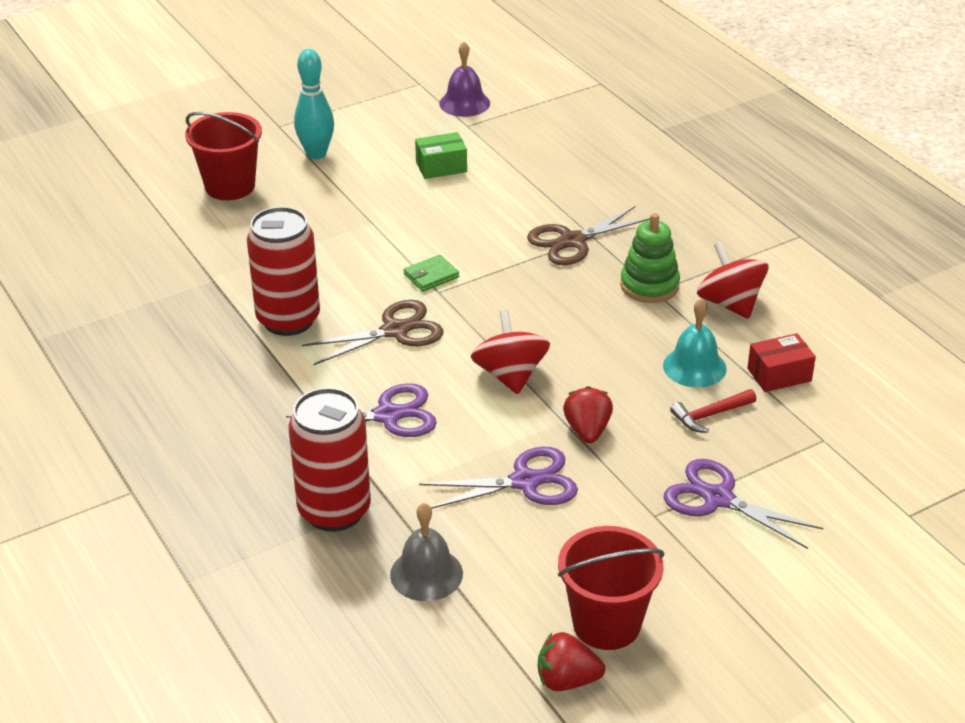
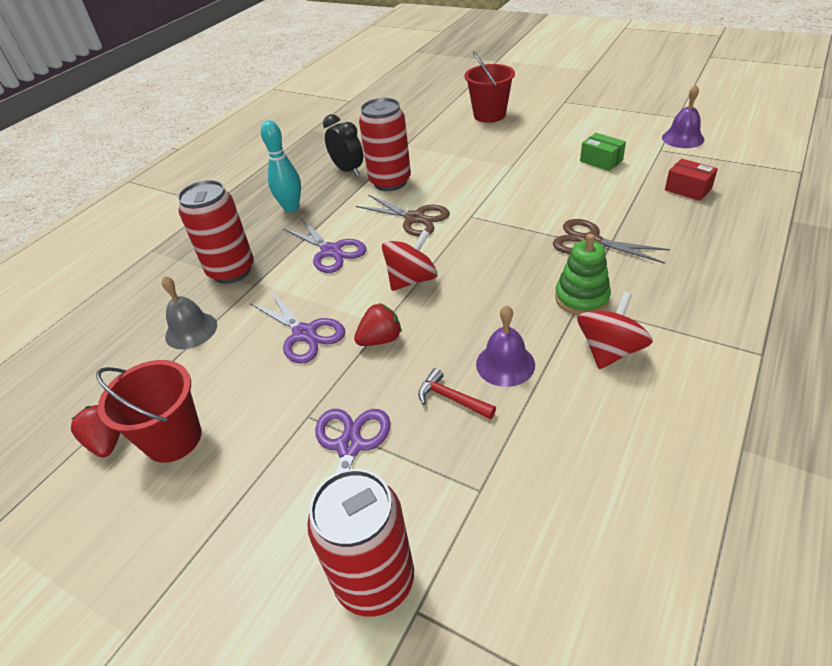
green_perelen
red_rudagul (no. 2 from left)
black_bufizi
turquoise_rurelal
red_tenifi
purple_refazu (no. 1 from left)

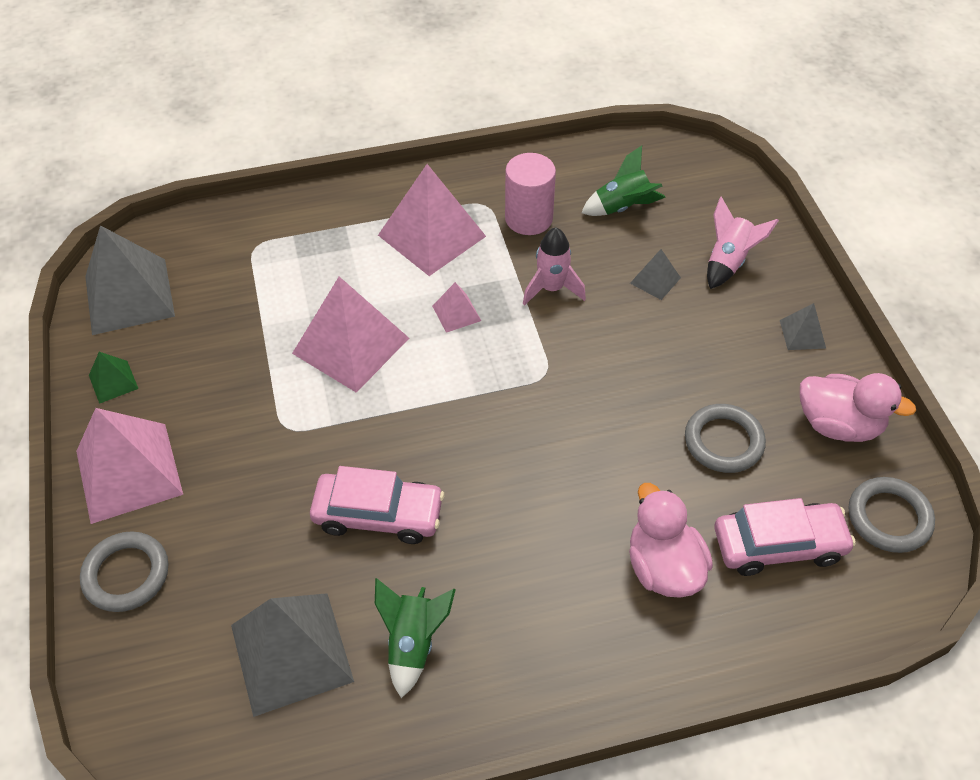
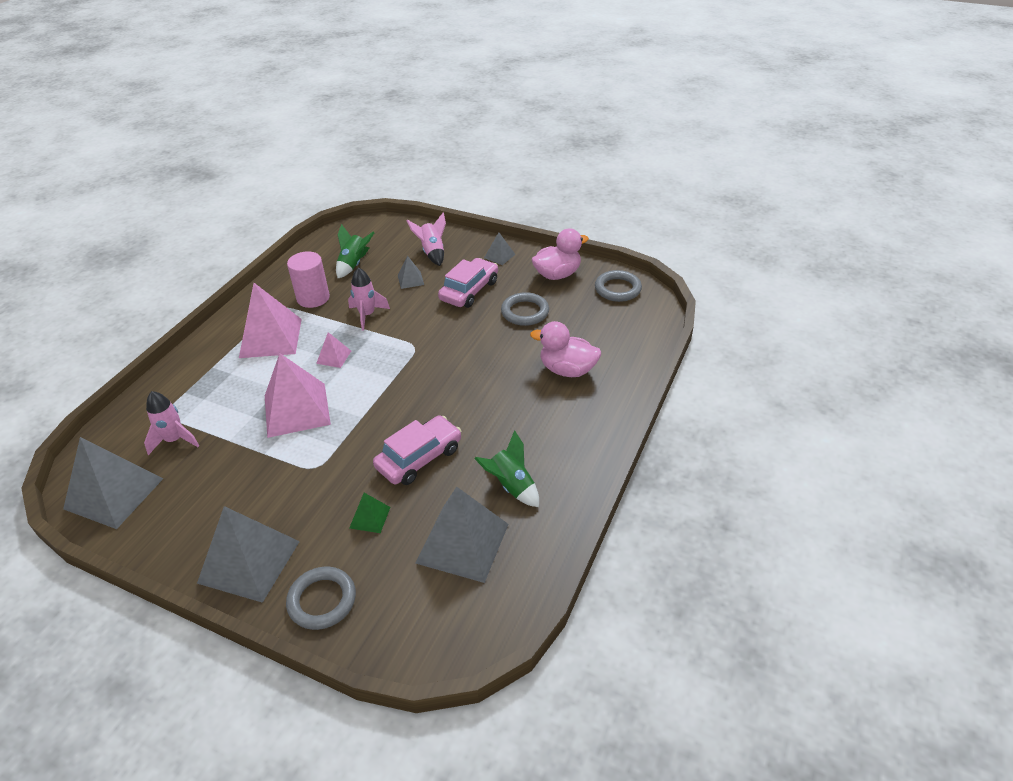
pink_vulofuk (no. 1 from left)
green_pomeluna
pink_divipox (no. 2 from left)
grey_pomeluna (no. 2 from left)

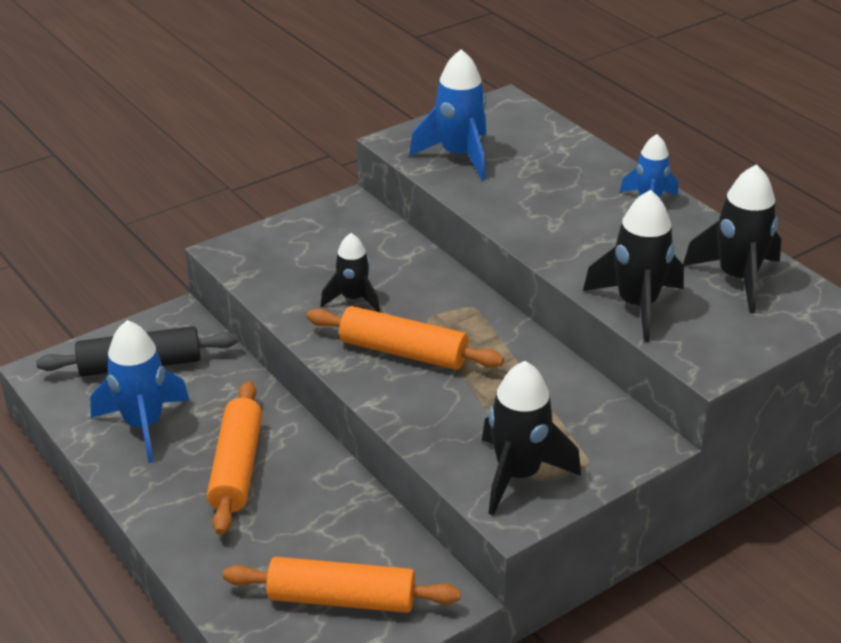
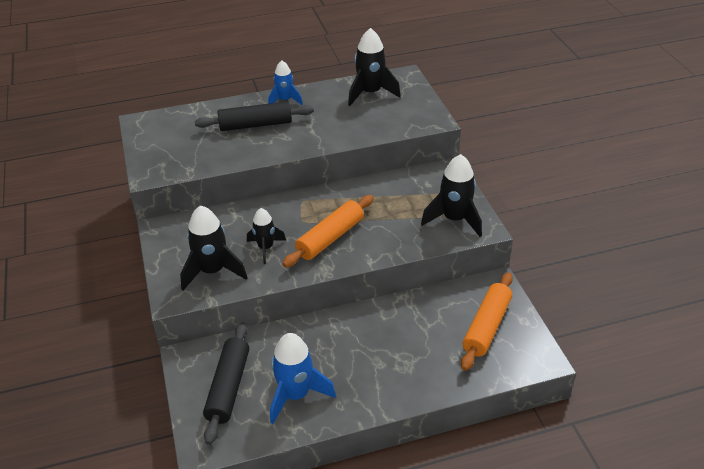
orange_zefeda (no. 1 from left in the first image)
blue_vulofuk (no. 2 from left in the first image)
black_zefeda (no. 2 from left)
black_vulofuk (no. 1 from left)

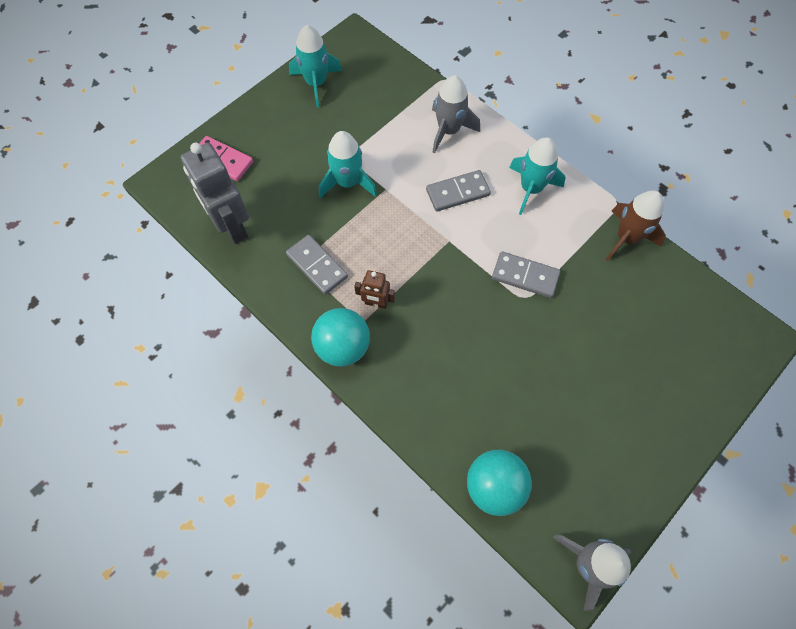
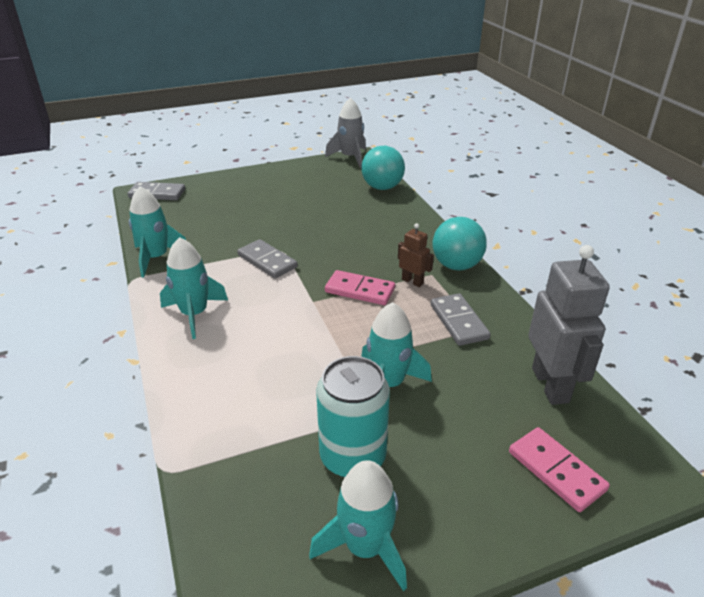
grey_vulofuk (no. 1 from left in the first image)
turquoise_rudagul
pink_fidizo (no. 1 from left)
grey_fidizo (no. 1 from left)
turquoise_vulofuk (no. 1 from left)

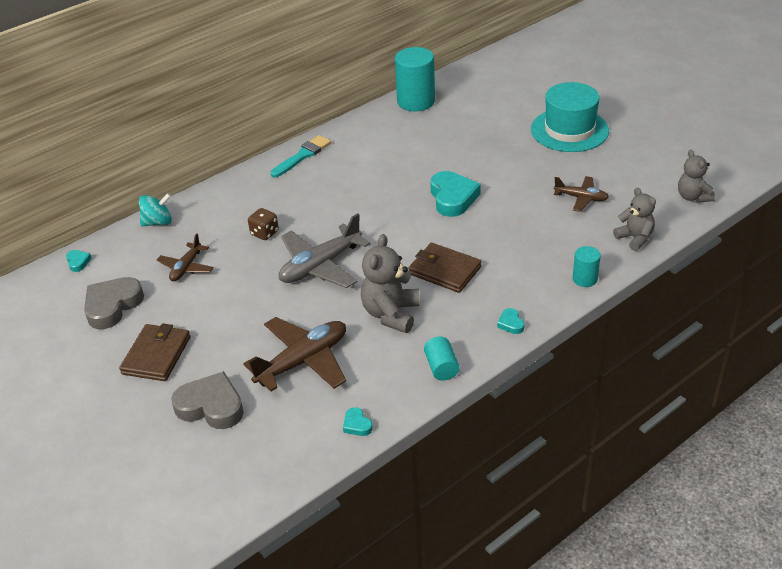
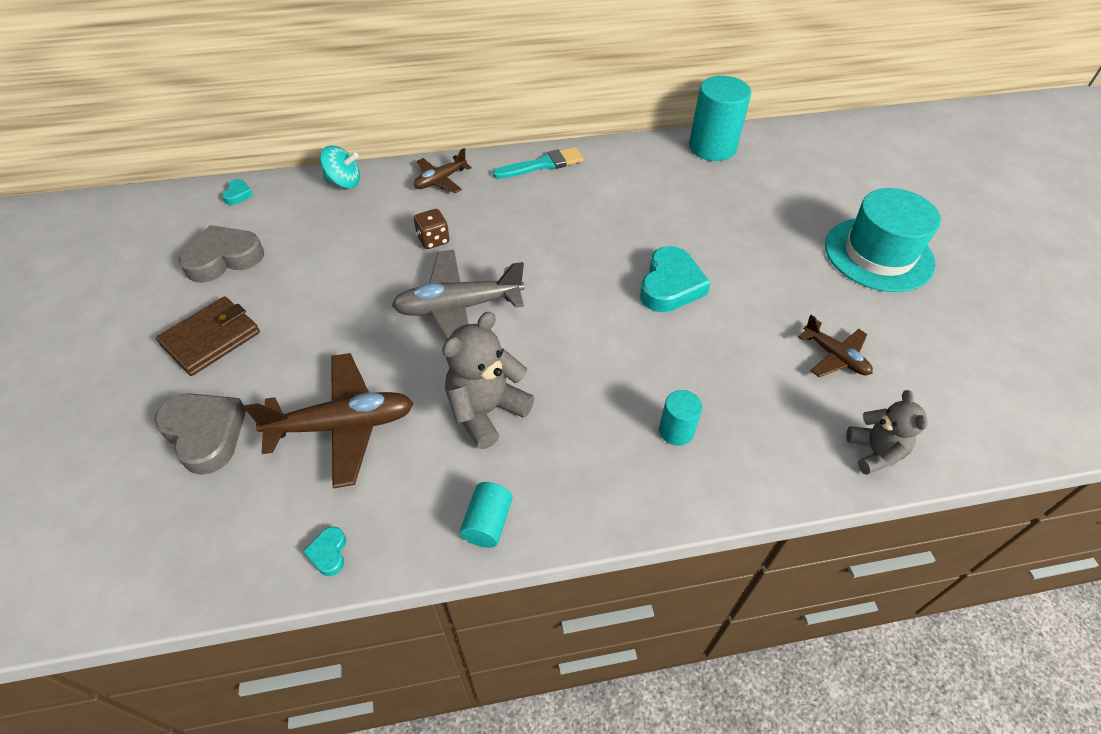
brown_perelen (no. 2 from left in the first image)
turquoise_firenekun (no. 4 from left in the first image)
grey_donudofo (no. 3 from left in the first image)
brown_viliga (no. 2 from left)
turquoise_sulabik (no. 2 from left)

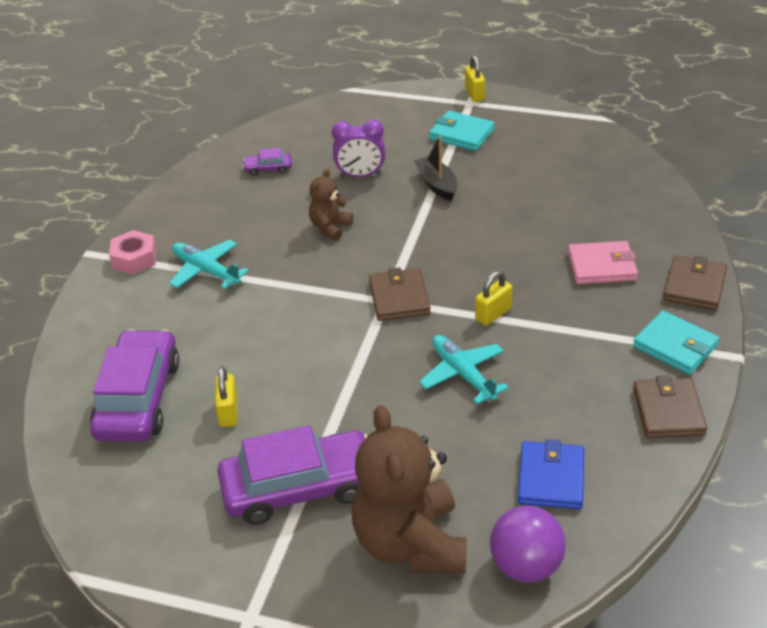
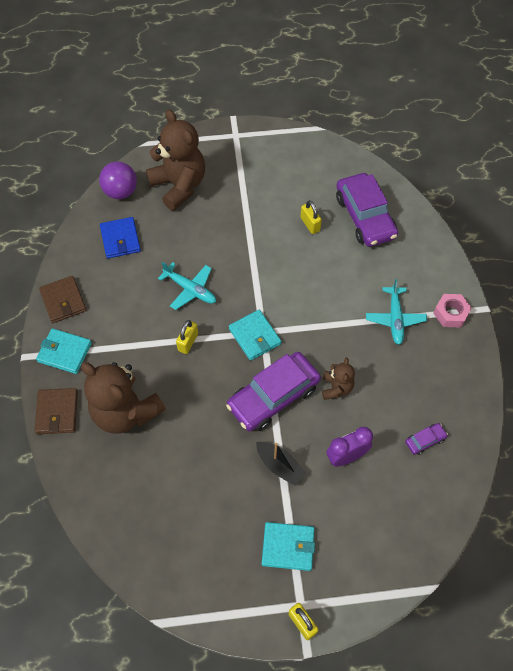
purple_divipox (no. 1 from left)
brown_donudofo (no. 1 from left)
turquoise_perelen (no. 2 from left)
turquoise_viliga (no. 2 from left)

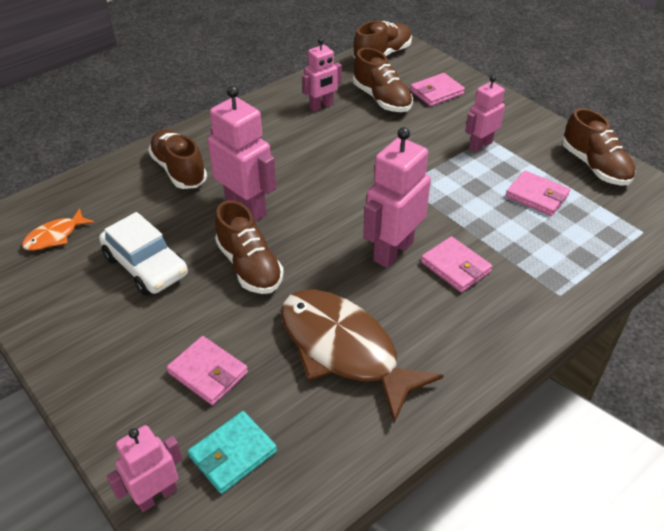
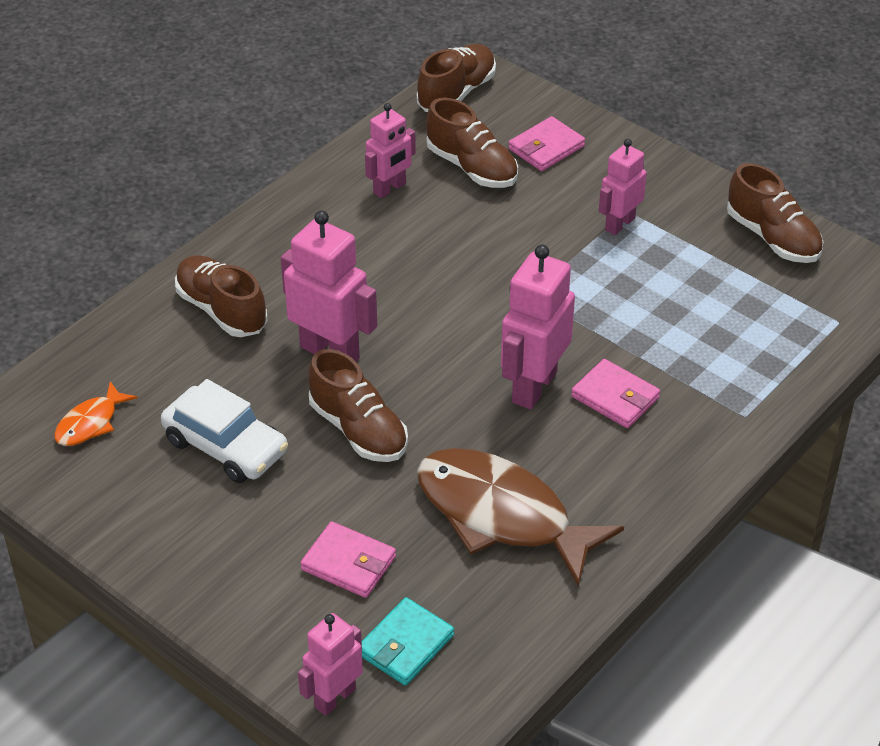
pink_perelen (no. 4 from left in the first image)

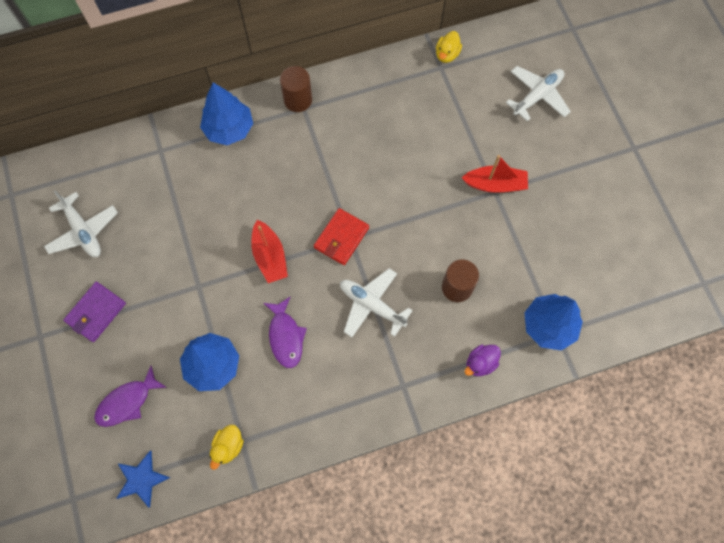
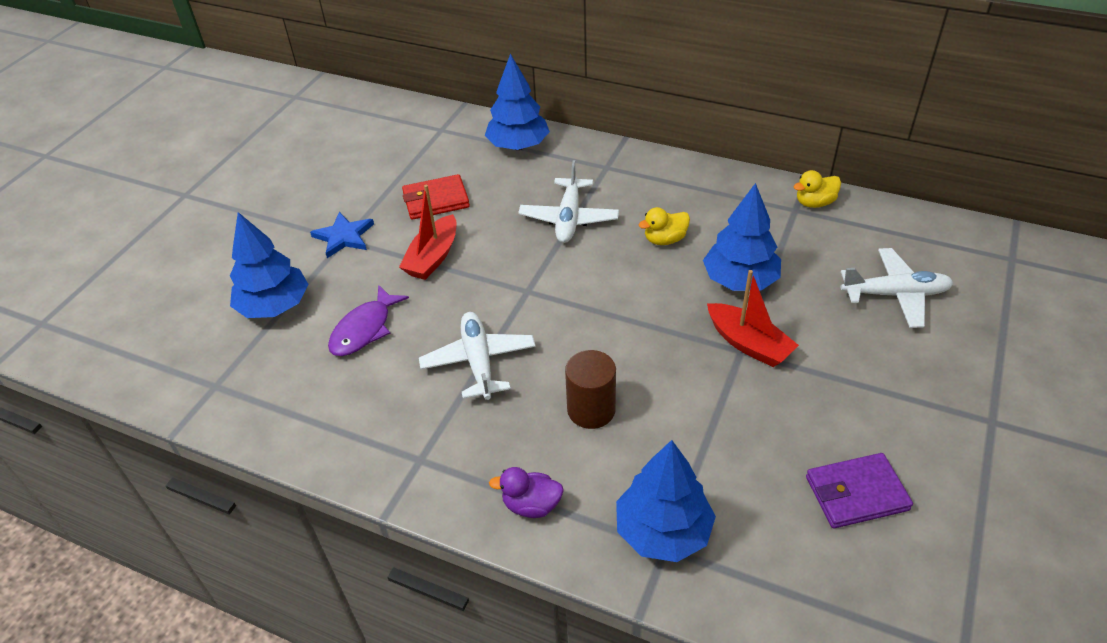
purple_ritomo (no. 1 from left in the first image)
brown_sulabik (no. 1 from left in the first image)
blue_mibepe (no. 4 from left)
white_viliga (no. 2 from left)
purple_perelen
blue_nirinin
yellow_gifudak (no. 1 from left)
red_perelen

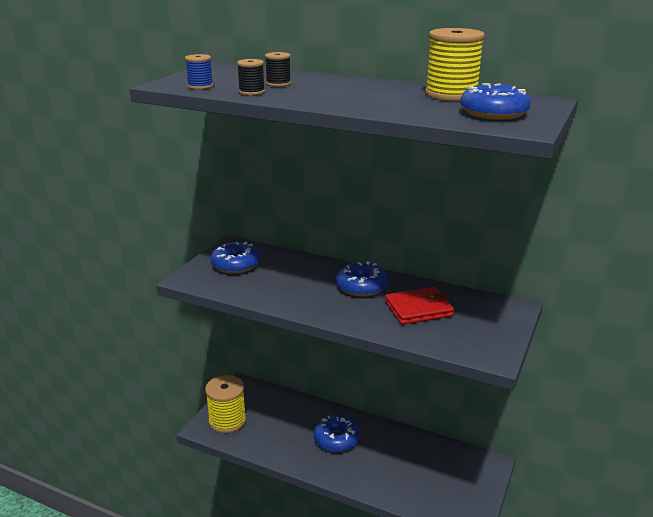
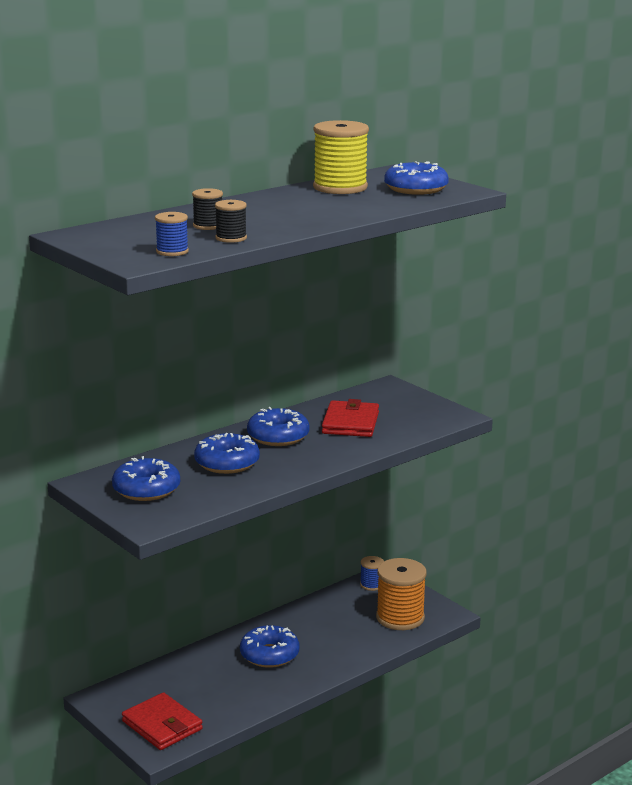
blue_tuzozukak (no. 2 from left)
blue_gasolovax (no. 2 from left)
orange_gasolovax
red_perelen (no. 1 from left)

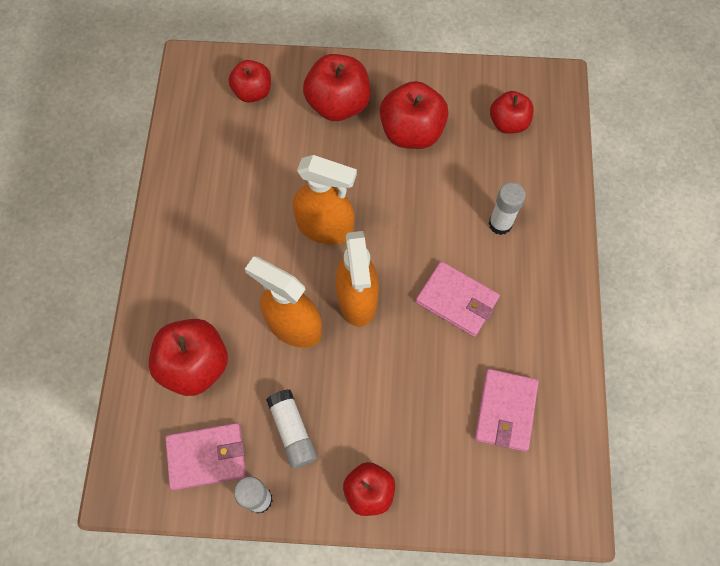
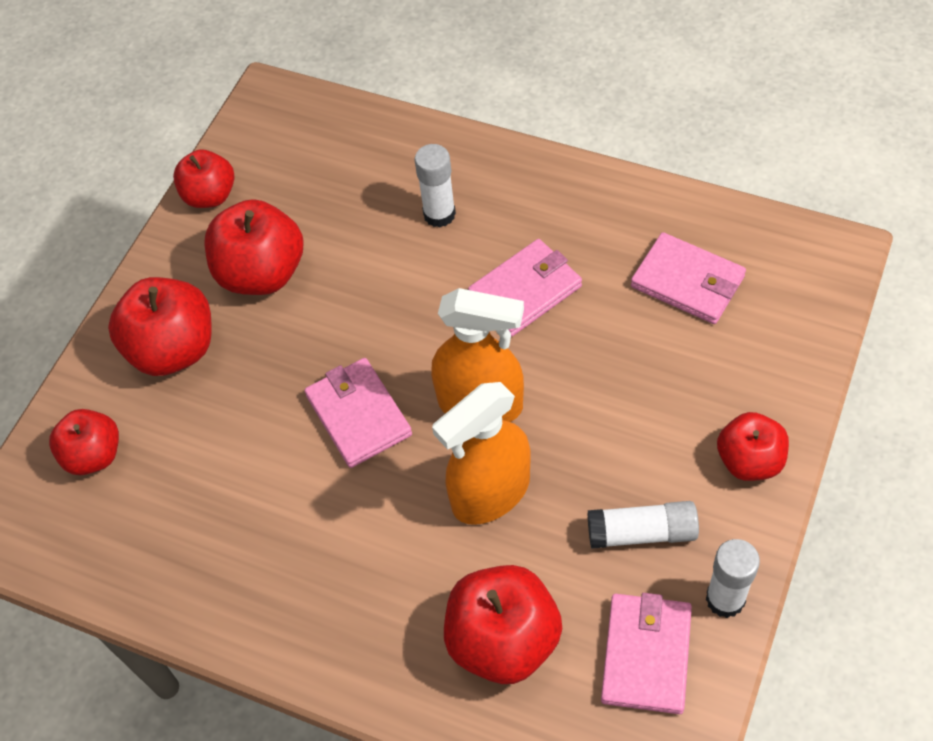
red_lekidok (no. 3 from left)
pink_perelen (no. 1 from left)

